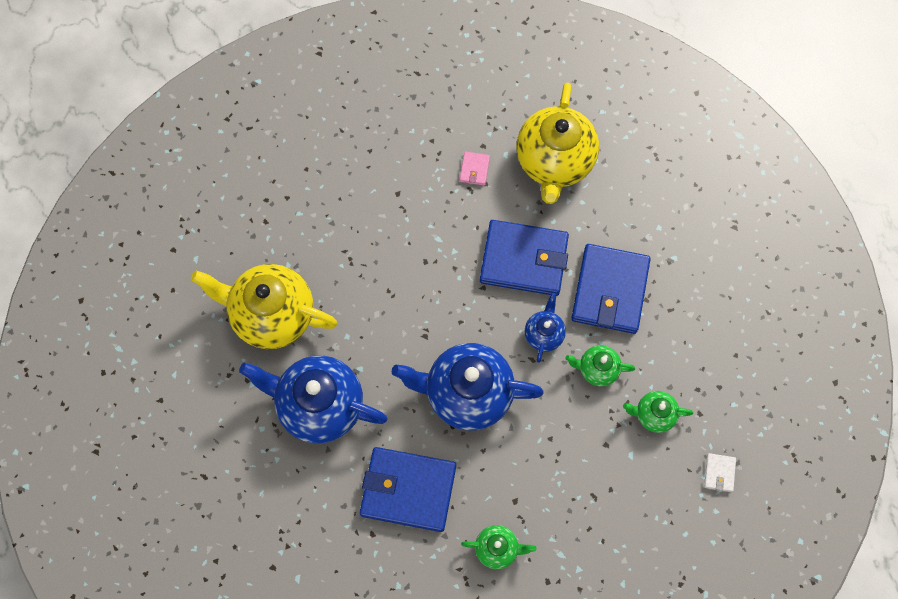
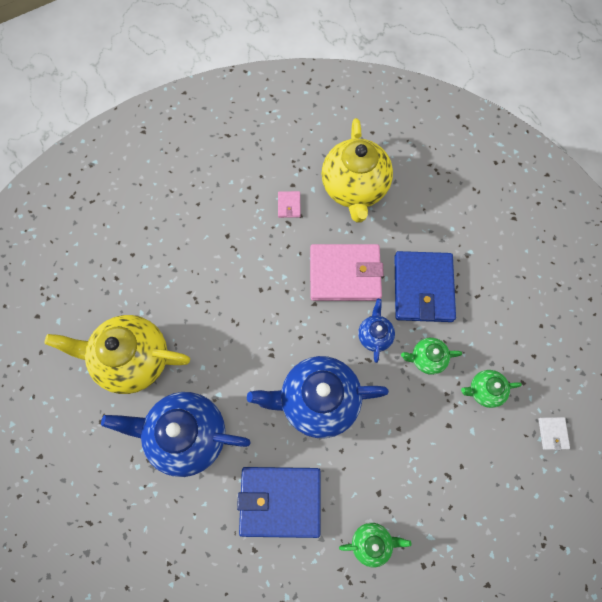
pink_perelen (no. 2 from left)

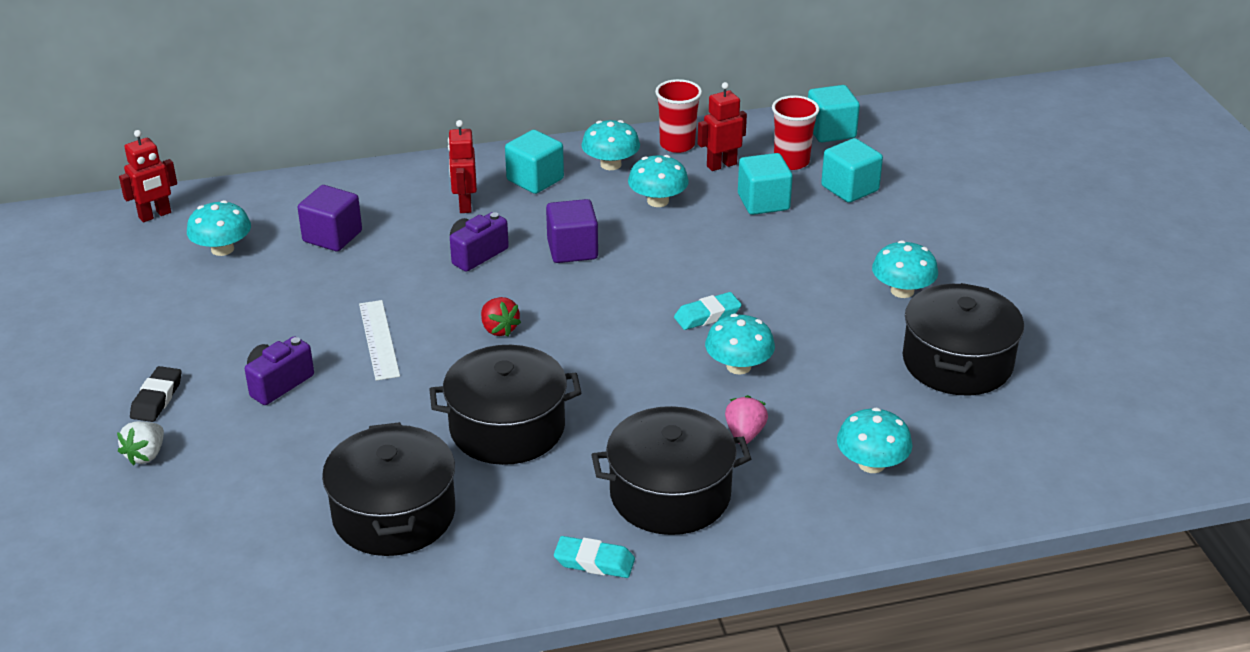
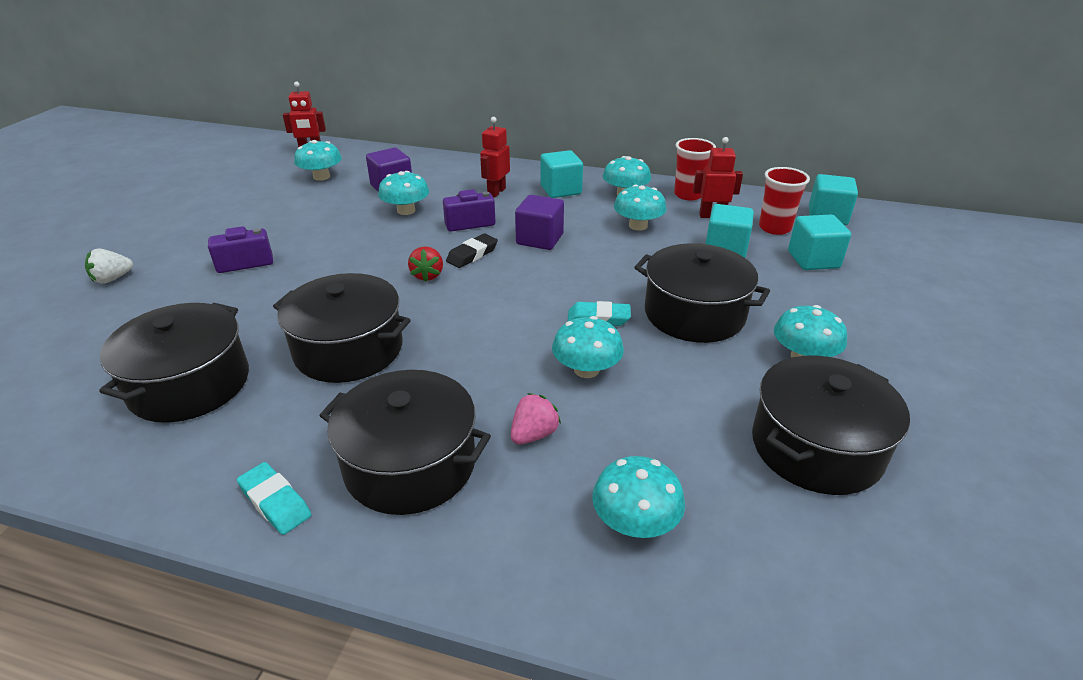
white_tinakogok
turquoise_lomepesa (no. 2 from left)
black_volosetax (no. 4 from left)
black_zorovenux

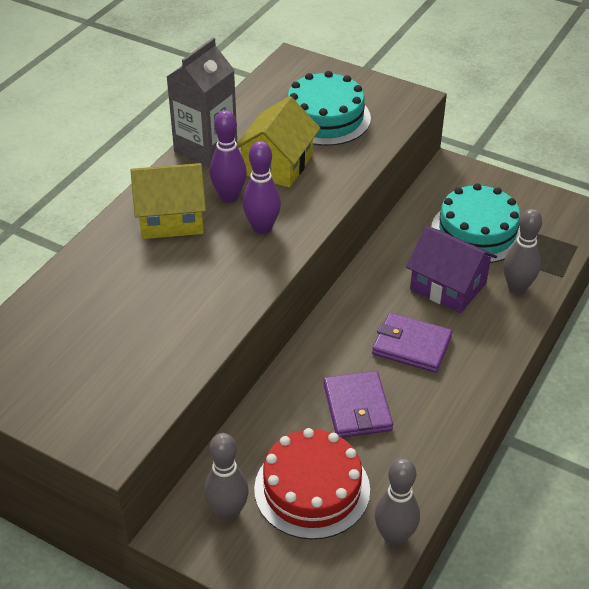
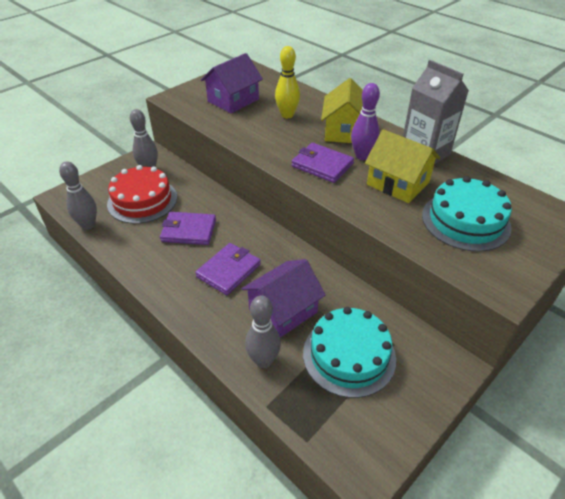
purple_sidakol (no. 1 from left)
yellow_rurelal
purple_perelen (no. 3 from left)

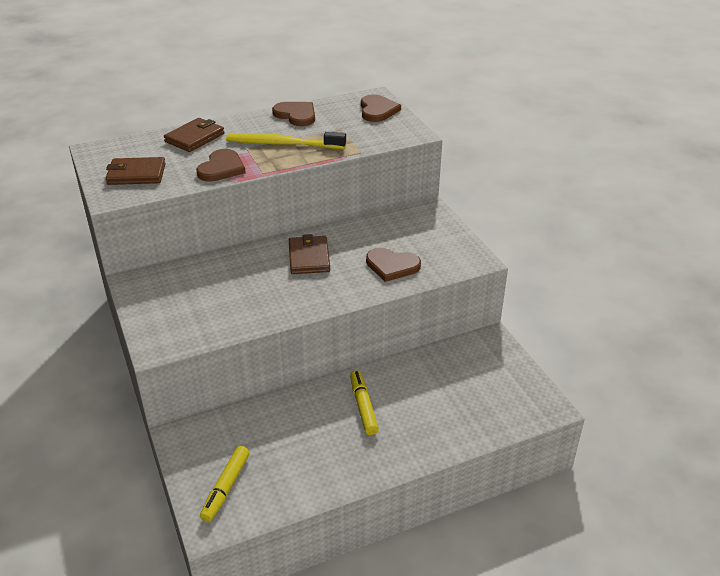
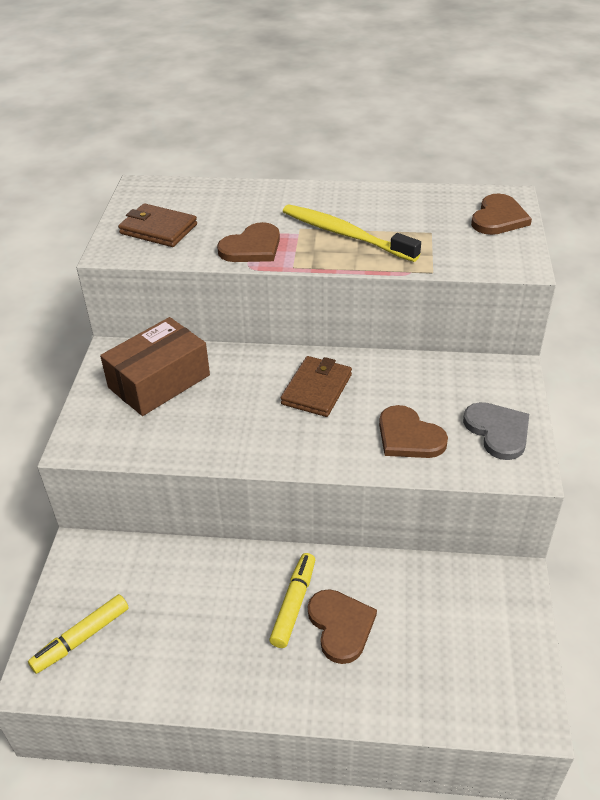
brown_perelen (no. 2 from left in the first image)
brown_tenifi
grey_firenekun
brown_firenekun (no. 2 from left)

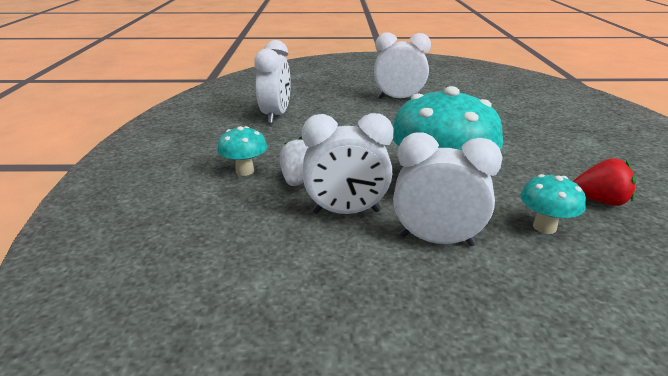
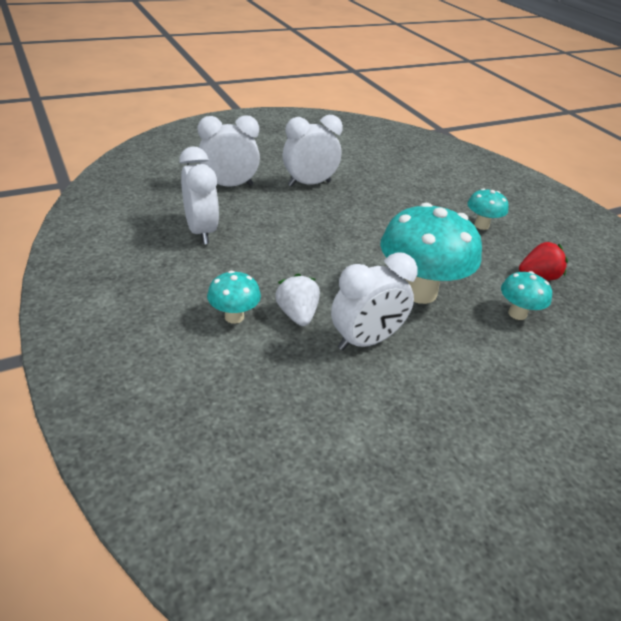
turquoise_lomepesa (no. 3 from left)
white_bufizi (no. 2 from left)

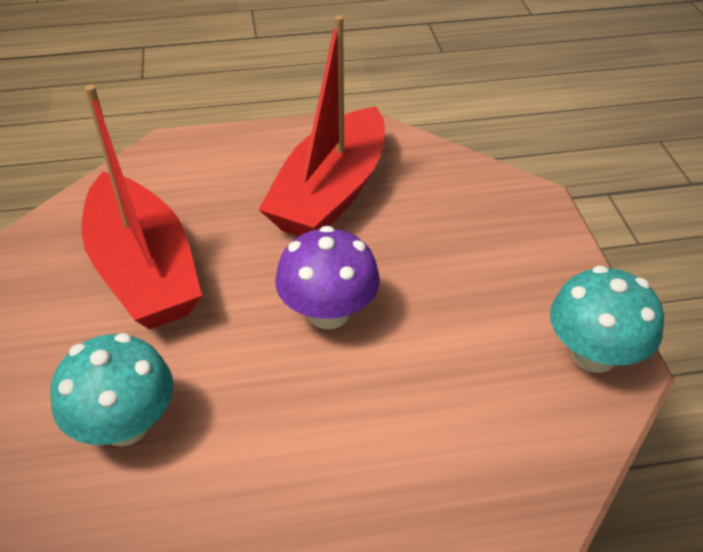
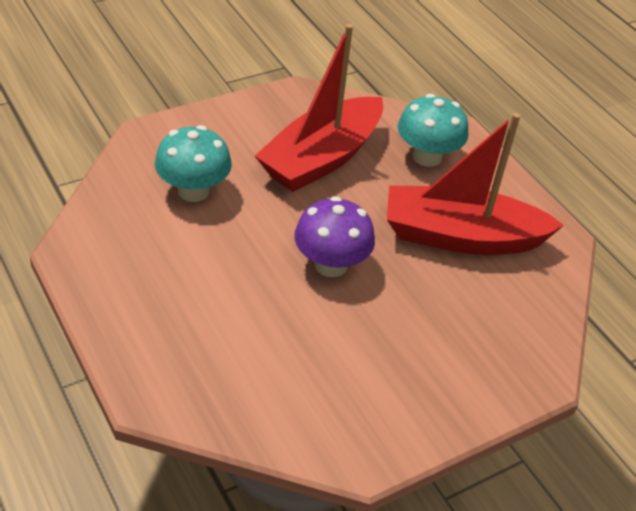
turquoise_lomepesa (no. 2 from left)

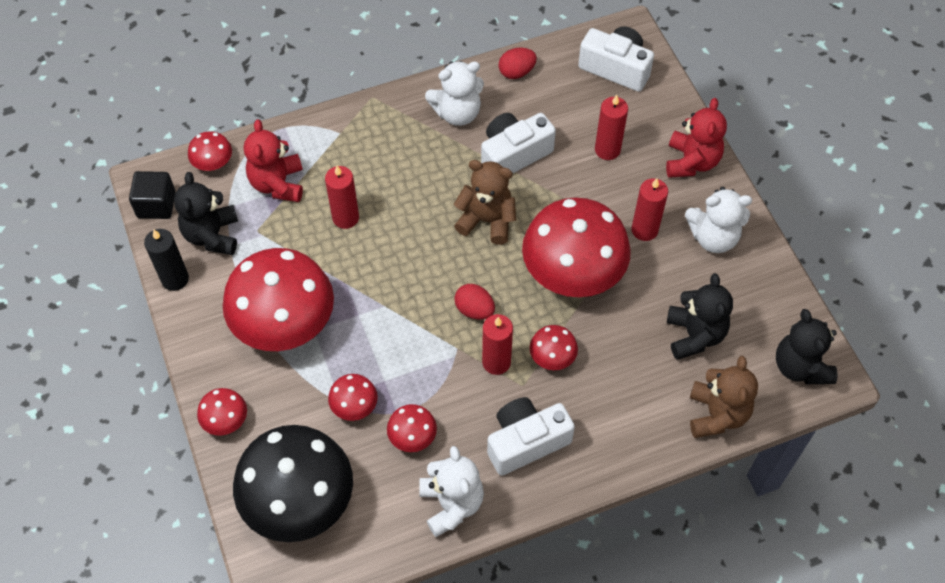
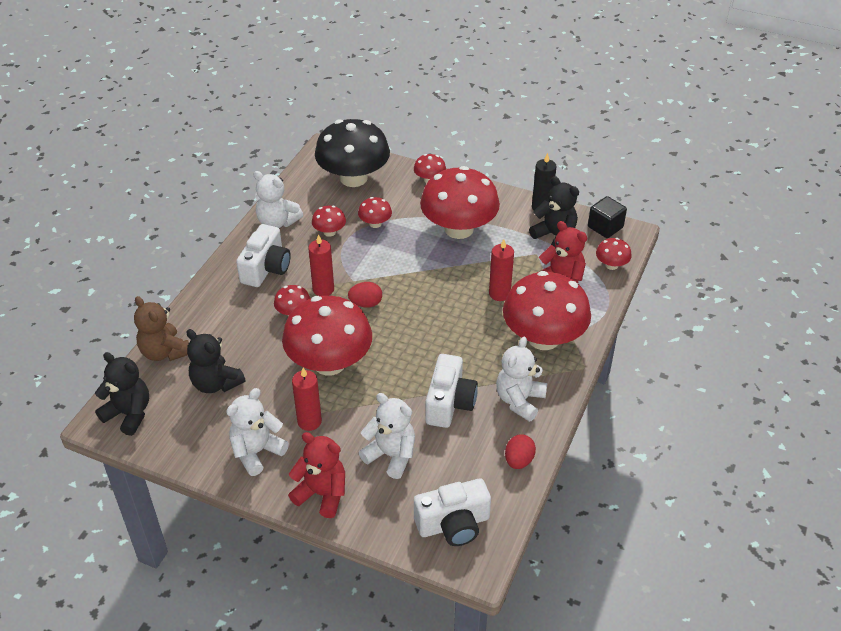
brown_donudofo (no. 1 from left in the first image)
red_lomepesa (no. 7 from left)
white_donudofo (no. 3 from left)
red_donudofo (no. 1 from left)

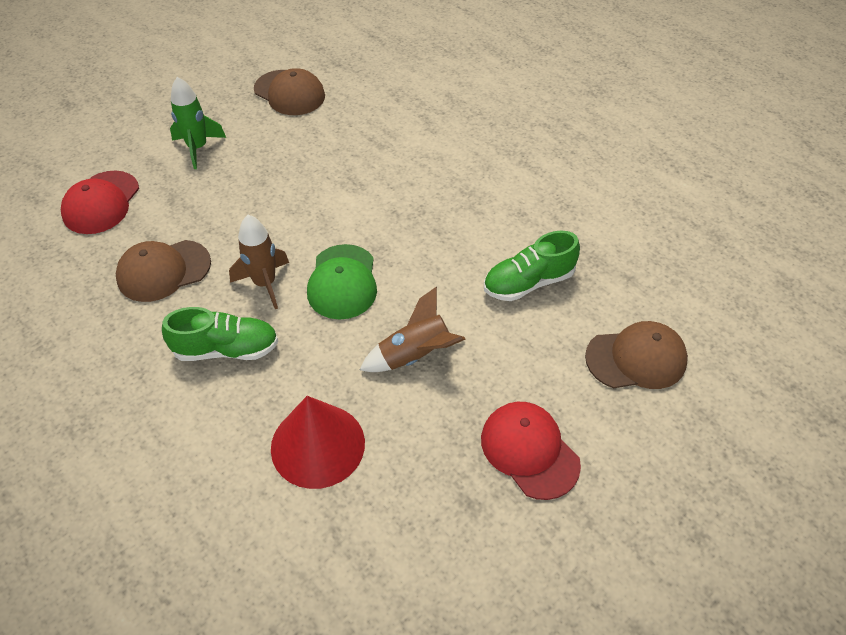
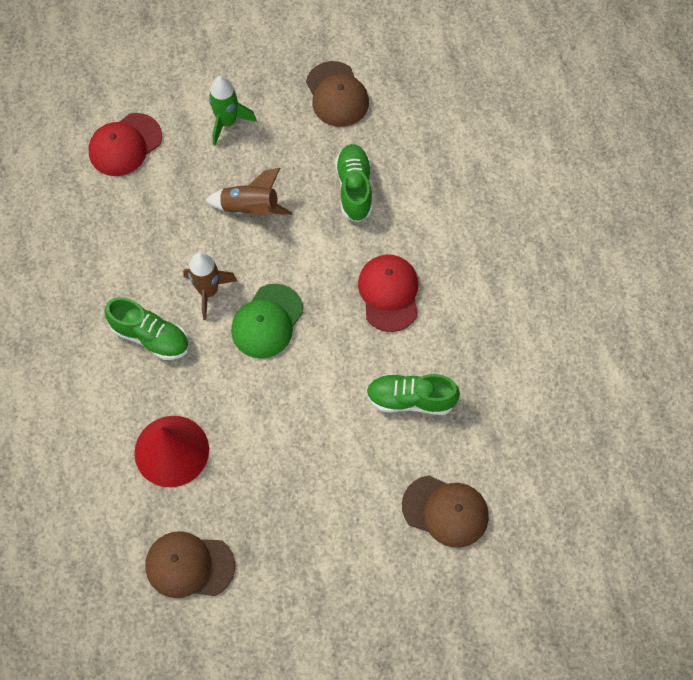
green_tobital (no. 2 from left)
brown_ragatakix (no. 1 from left)
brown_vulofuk (no. 2 from left)
red_ragatakix (no. 2 from left)

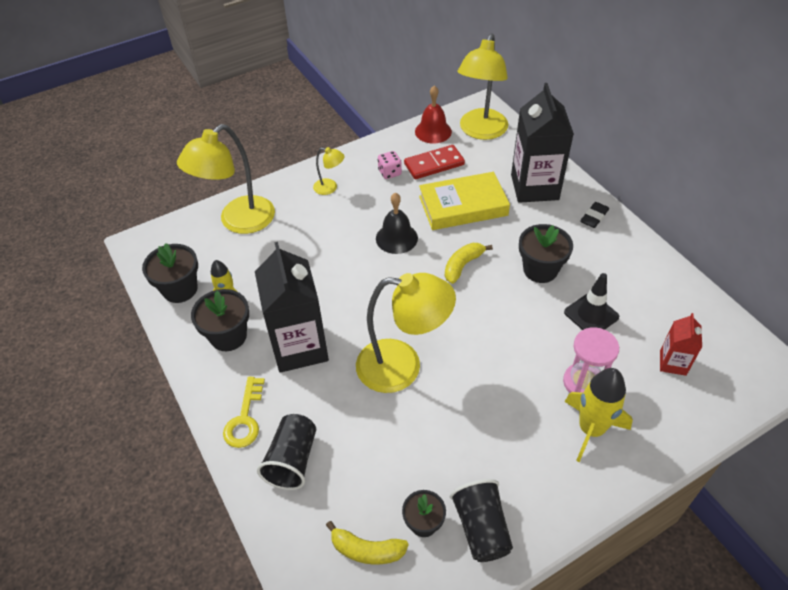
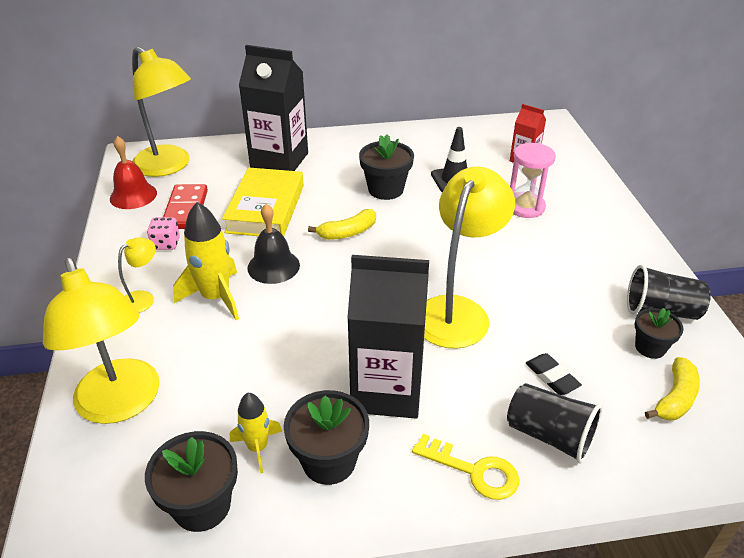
yellow_vulofuk (no. 1 from left)
black_zorovenux
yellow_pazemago (no. 1 from left)

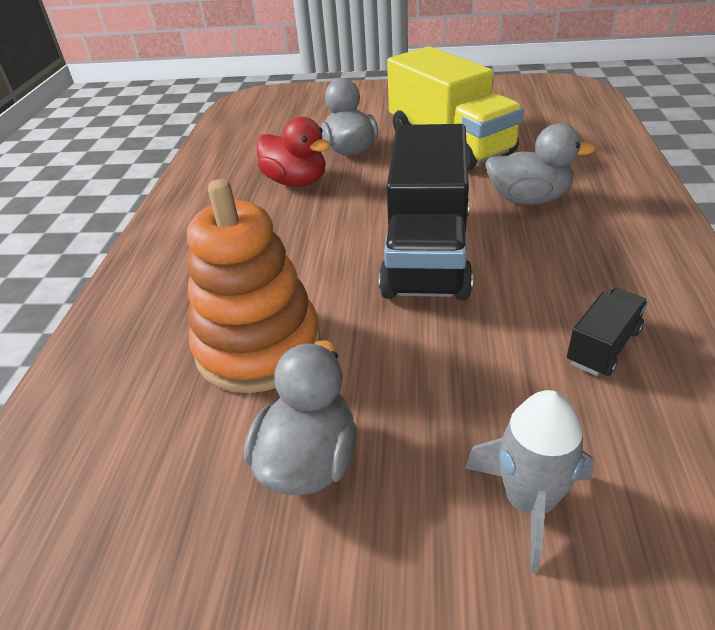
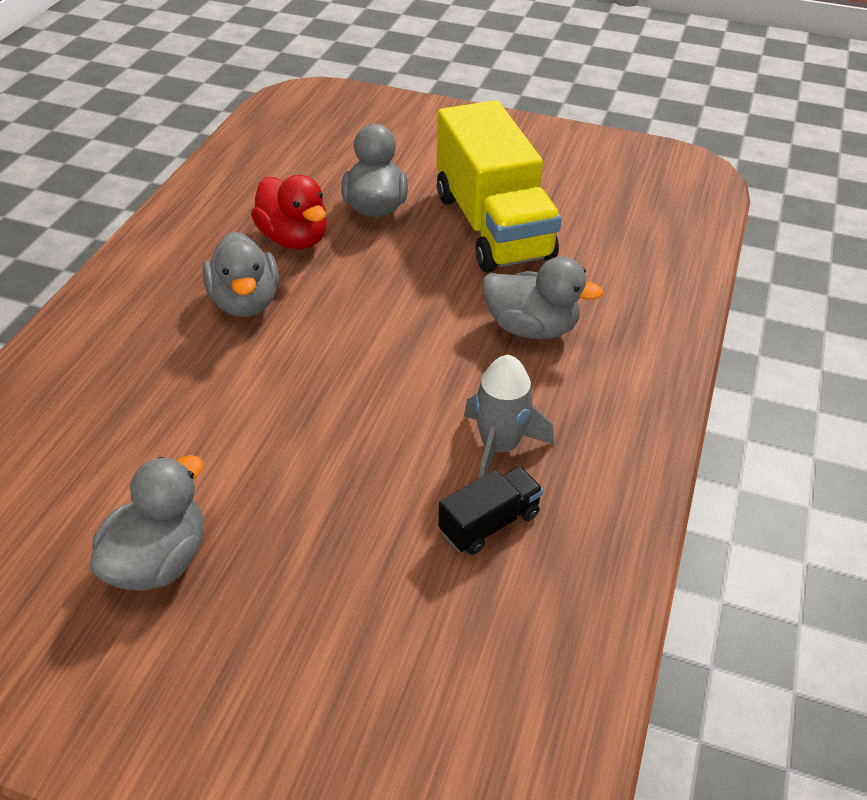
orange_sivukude
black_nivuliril (no. 1 from left in the first image)
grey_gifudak (no. 2 from left)
grey_vulofuk

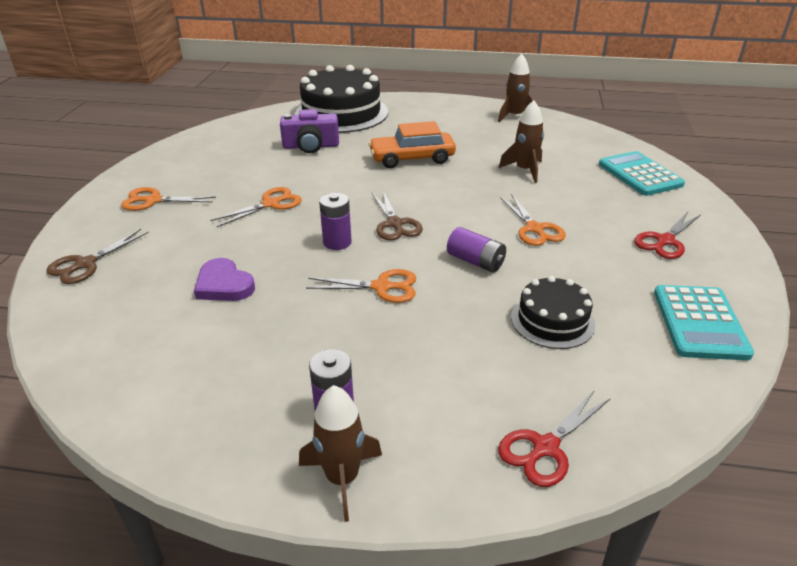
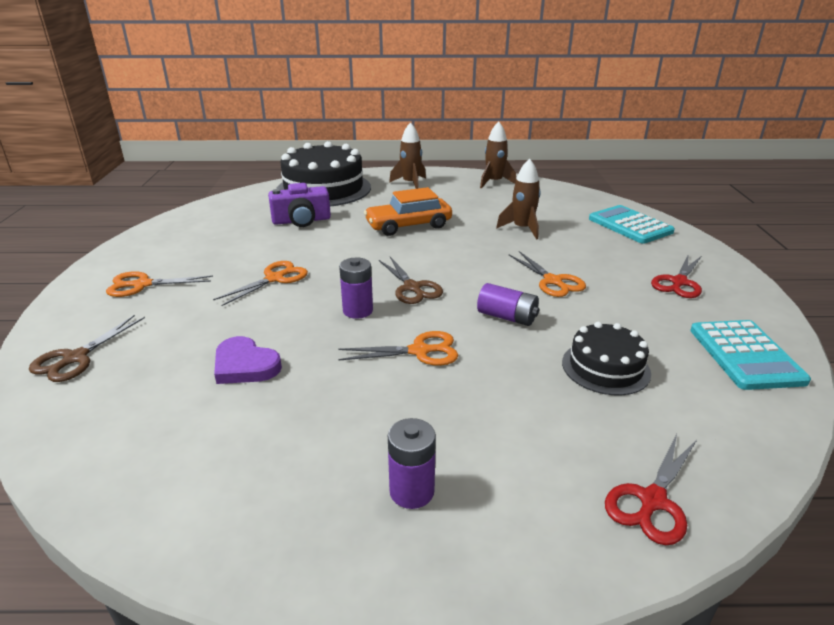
brown_vulofuk (no. 1 from left)

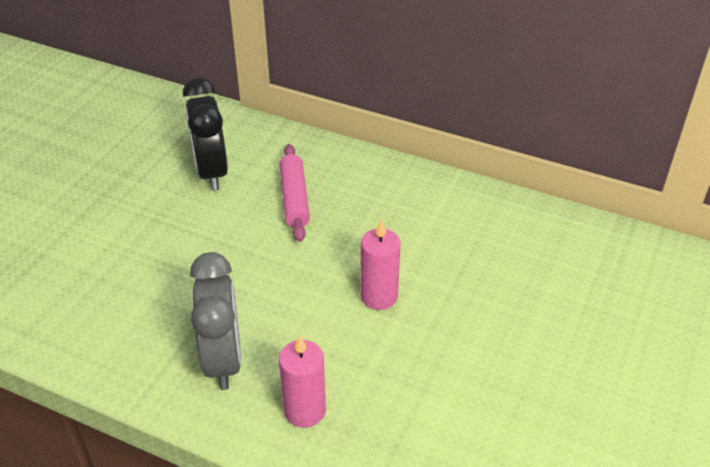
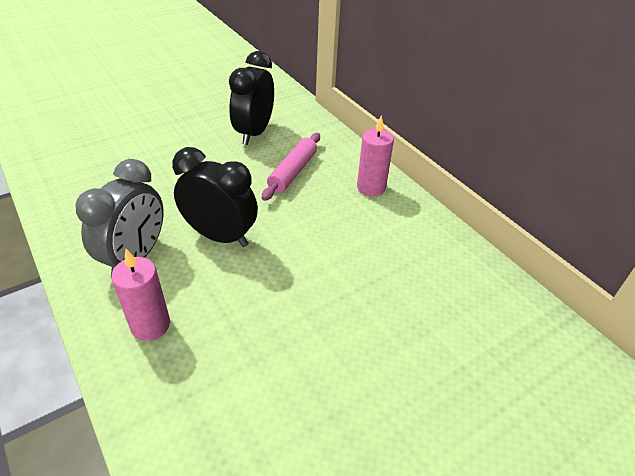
black_bufizi (no. 1 from left)
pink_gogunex (no. 2 from left)

